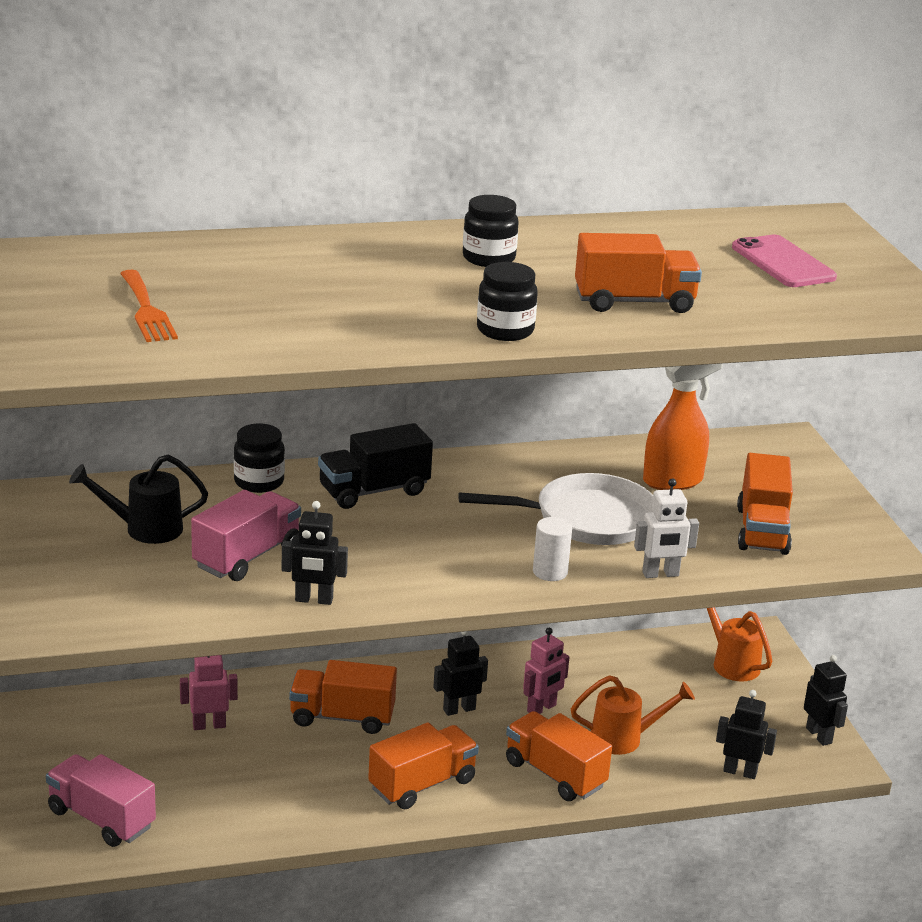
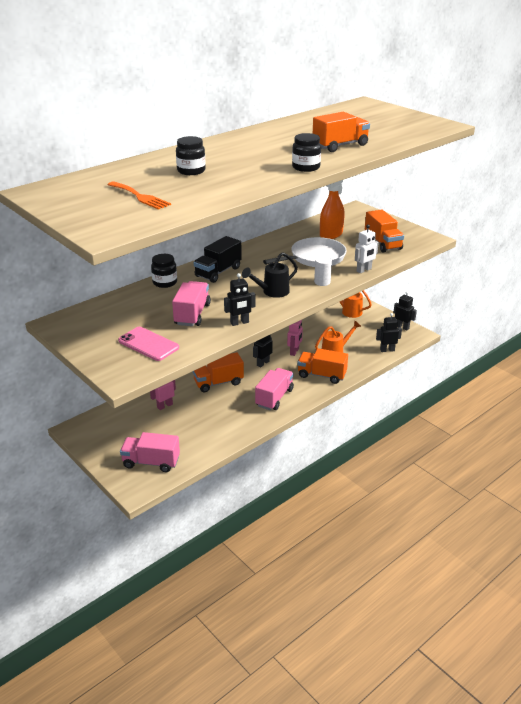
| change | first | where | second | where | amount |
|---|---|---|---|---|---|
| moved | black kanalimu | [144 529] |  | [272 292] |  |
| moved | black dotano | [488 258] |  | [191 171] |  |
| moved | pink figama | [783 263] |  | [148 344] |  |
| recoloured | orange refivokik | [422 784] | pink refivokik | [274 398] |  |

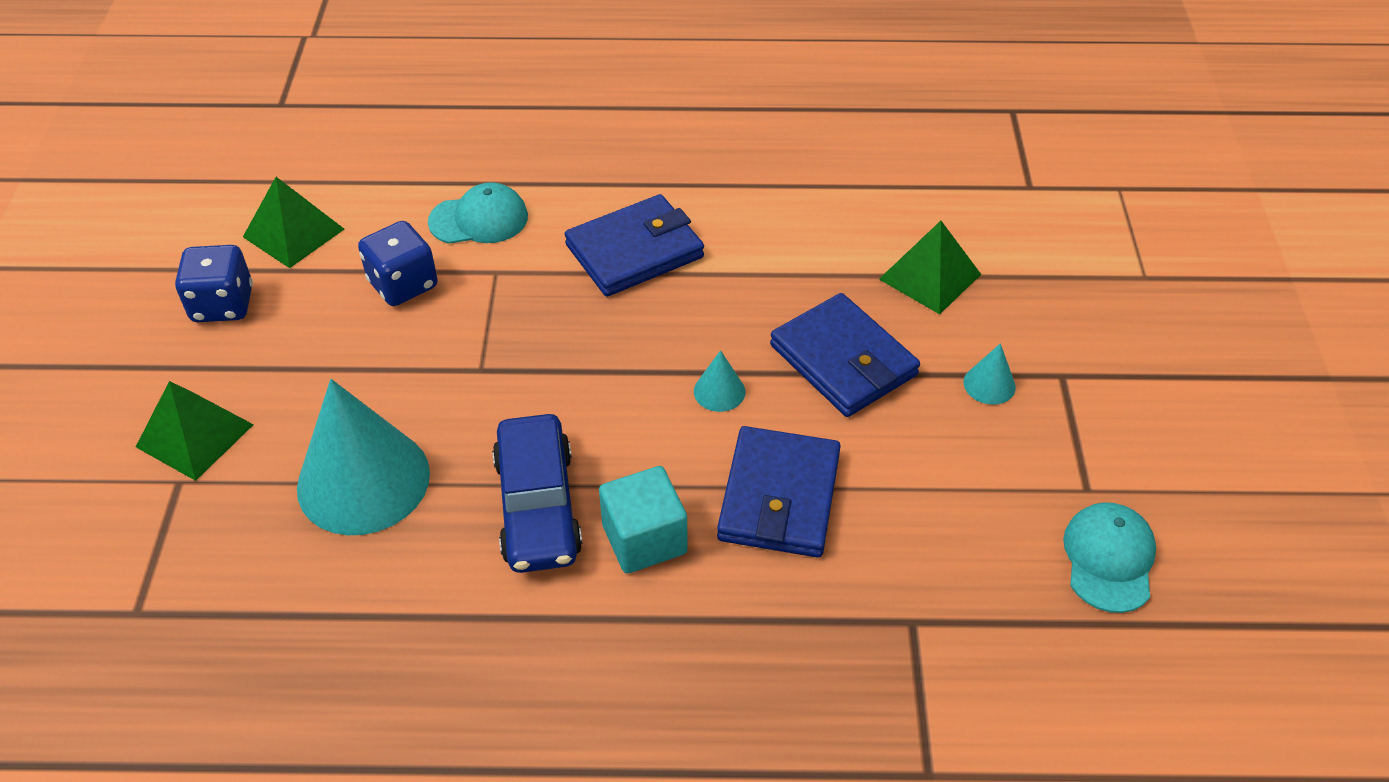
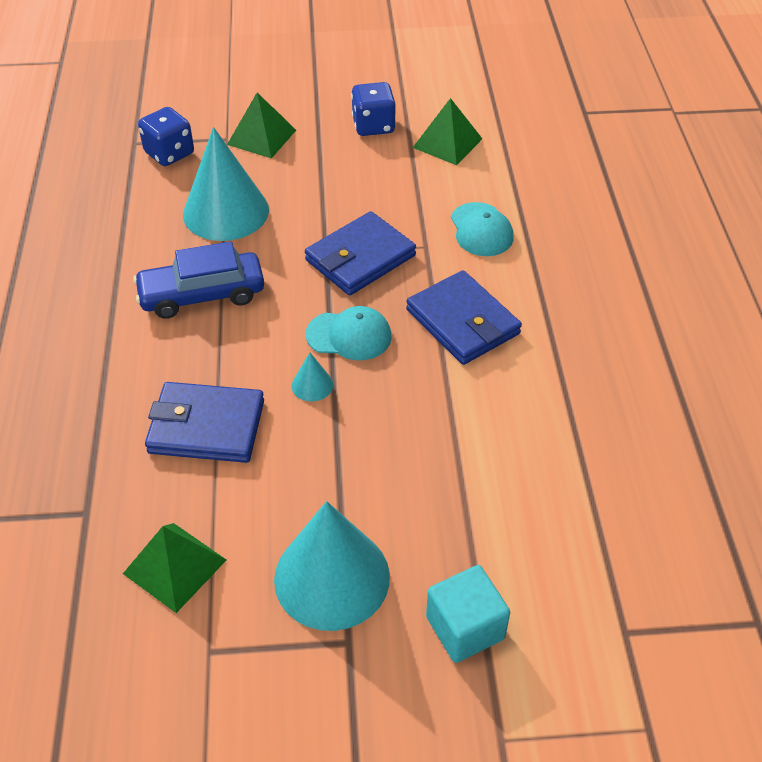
| change | first | where | second | where | amount |
|---|---|---|---|---|---|
| moved | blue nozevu | [403 284] |  | [169 153] |  |
| moved | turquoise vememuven | [644 539] |  | [465 628] |  |
| moved | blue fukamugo | [843 360] |  | [360 258] |  |
| moved | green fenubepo | [929 276] |  | [174 566] |  |
| moved | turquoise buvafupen | [1109 559] |  | [349 335] |  |
| resized | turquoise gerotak | [989 384] |  | [332 577] | x2.39 |

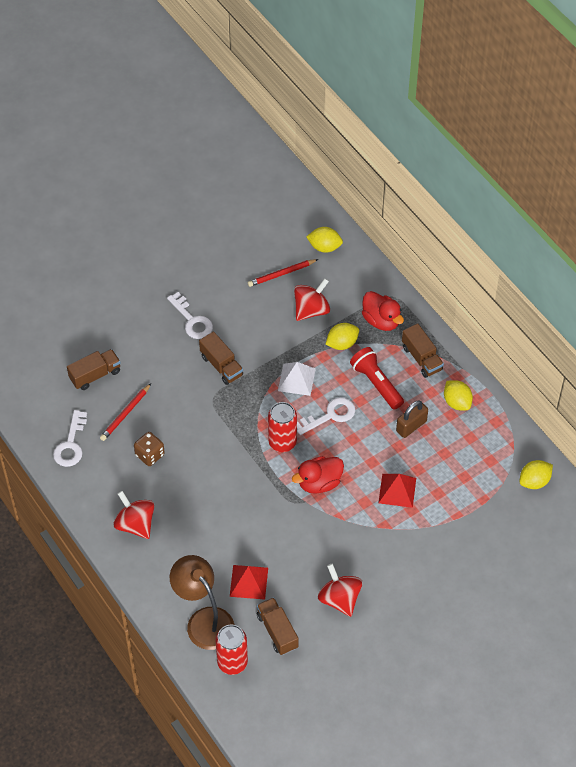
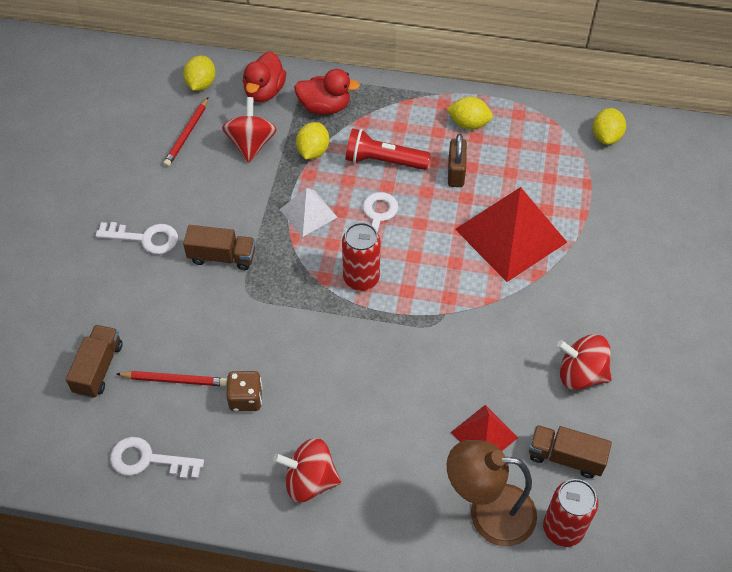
| change | first | where | second | where | amount |
|---|---|---|---|---|---|
| removed | brown refivokik | [421 358] |  |  |  |
| moved | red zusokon | [319 483] |  | [264 91] |  |
| turned | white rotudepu | [71 444] |  | [148 460] | 135 degrees clockwise |
| turned | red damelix | [125 414] |  | [174 380] | 75 degrees counterclockwise |
| turned | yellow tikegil | [324 247] |  | [201 84] | 45 degrees counterclockwise |
| resized | red fenubepo | [397 490] |  | [510 235] | x1.87 |

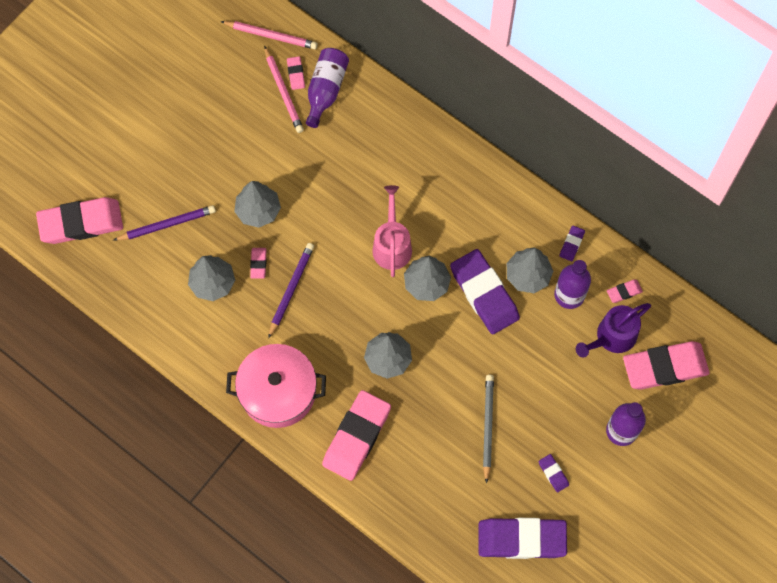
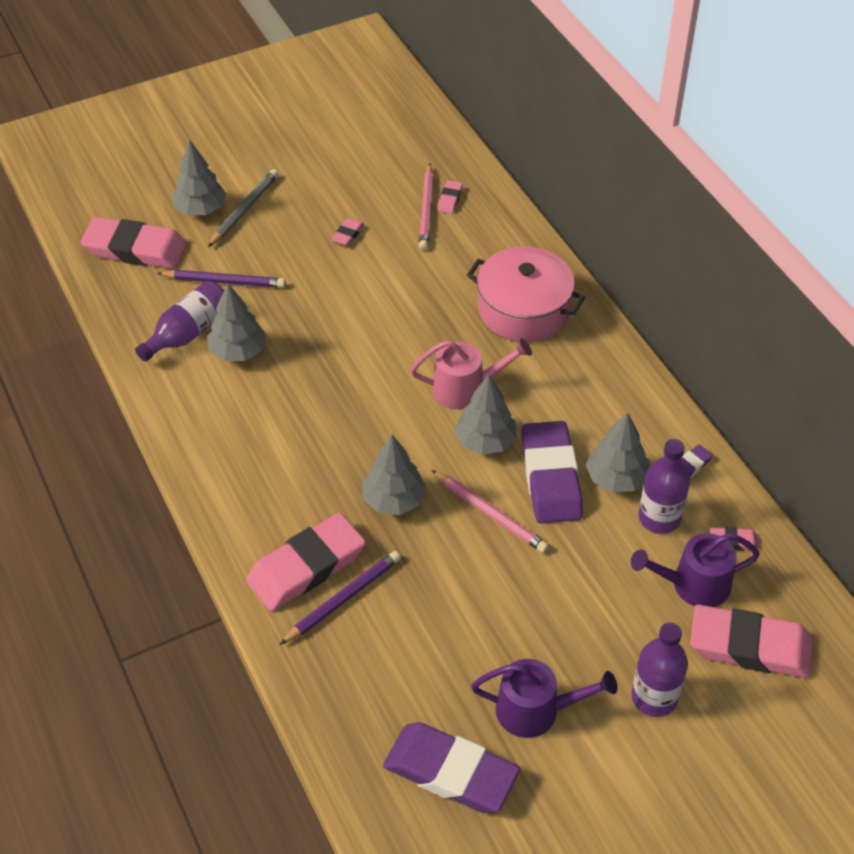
| change | first | where | second | where | amount |
|---|---|---|---|---|---|
| moved | pink damelix | [271 36] |  | [490 514] |  |
| moved | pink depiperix | [278 391] |  | [523 310] |  |
| moved | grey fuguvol | [258 210] |  | [200 209] |  |
| moved | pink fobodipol | [258 264] |  | [348 234] |  |
| moved | purple damelix | [291 289] |  | [343 599] |  |
| moved | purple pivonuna | [326 90] |  | [189 333] |  |
| moved | grey damelix | [487 426] |  | [244 210] |  |
| replaced | purple fobodipol | [553 473] | purple kanalimu | [535 710] |  |
| turned | pink kanalimu | [392 245] |  | [465 389] | 60 degrees clockwise |

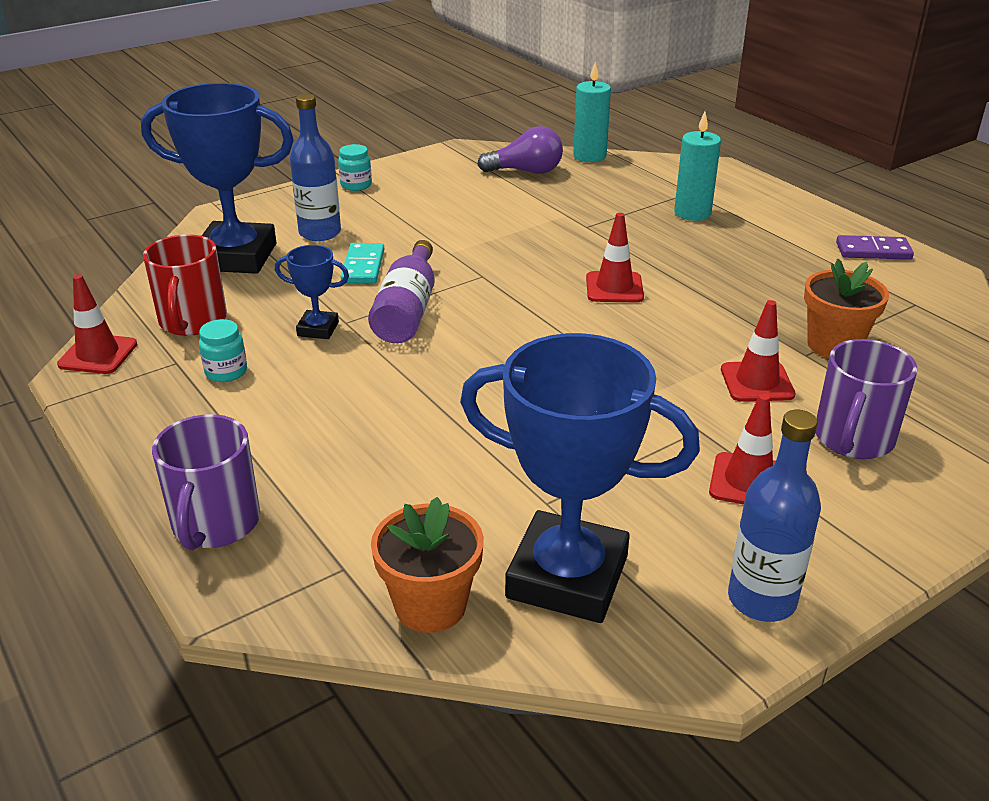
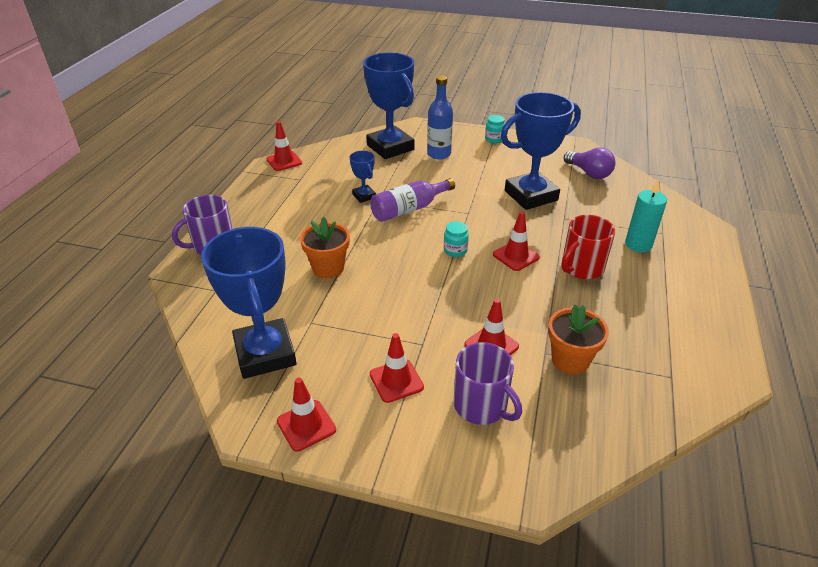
| change | first | where | second | where | amount |
|---|---|---|---|---|---|
| removed | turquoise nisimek | [363 266] |  |  |  |
| removed | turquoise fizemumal | [589 156] |  |  |  |
| removed | purple nisimek | [873 251] |  |  |  |
| added |  |  | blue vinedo | [531 195] |  |
| moved | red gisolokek | [192 321] |  | [581 268] |  |
| moved | turquoise dotano | [226 372] |  | [455 250] |  |
| moved | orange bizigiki | [430 605] |  | [328 268] |  |
| replaced | blue pivonuna | [761 599] | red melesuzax | [306 425] |  |
| turned | purple gisolokek | [853 439] |  | [481 406] | 120 degrees counterclockwise |

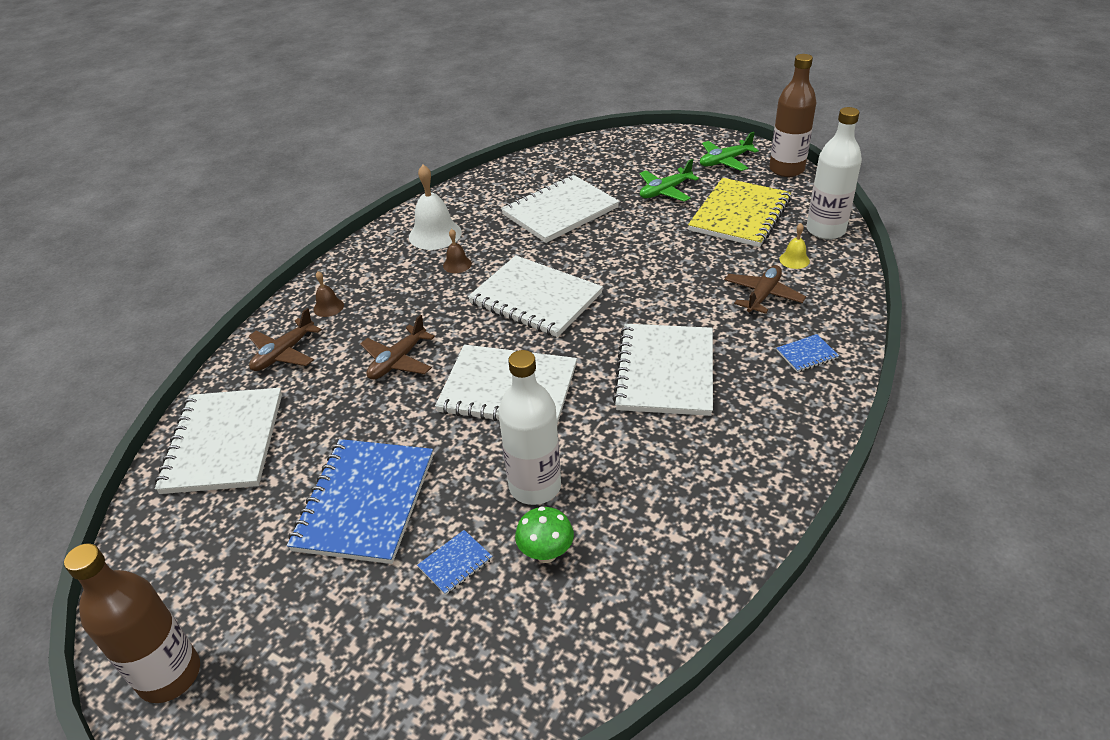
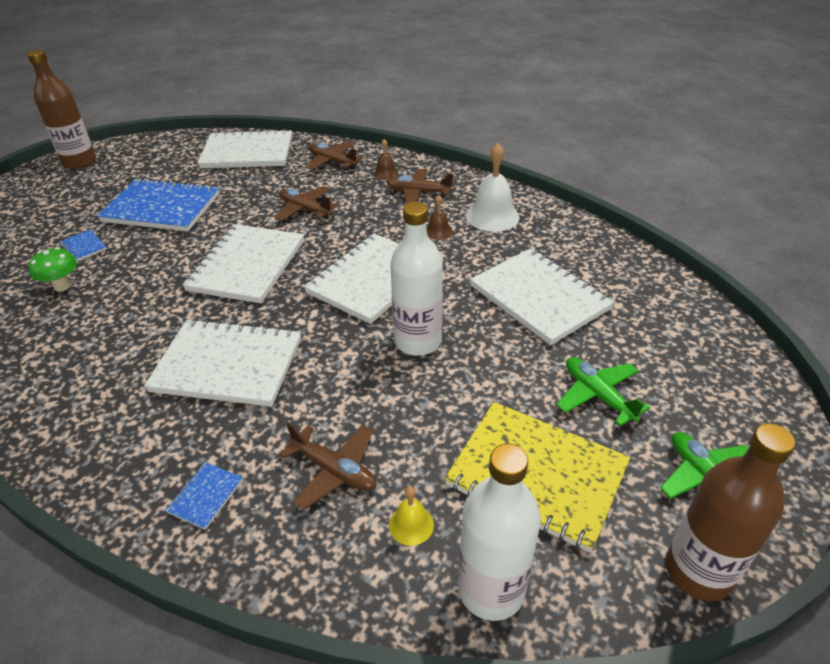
| change | first | where | second | where | amount |
|---|---|---|---|---|---|
| added |  |  | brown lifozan | [418 193] |  |
| moved | white pivonuna | [535 486] |  | [418 341] |  |
| turned | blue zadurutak | [806 354] |  | [205 496] | 45 degrees clockwise |

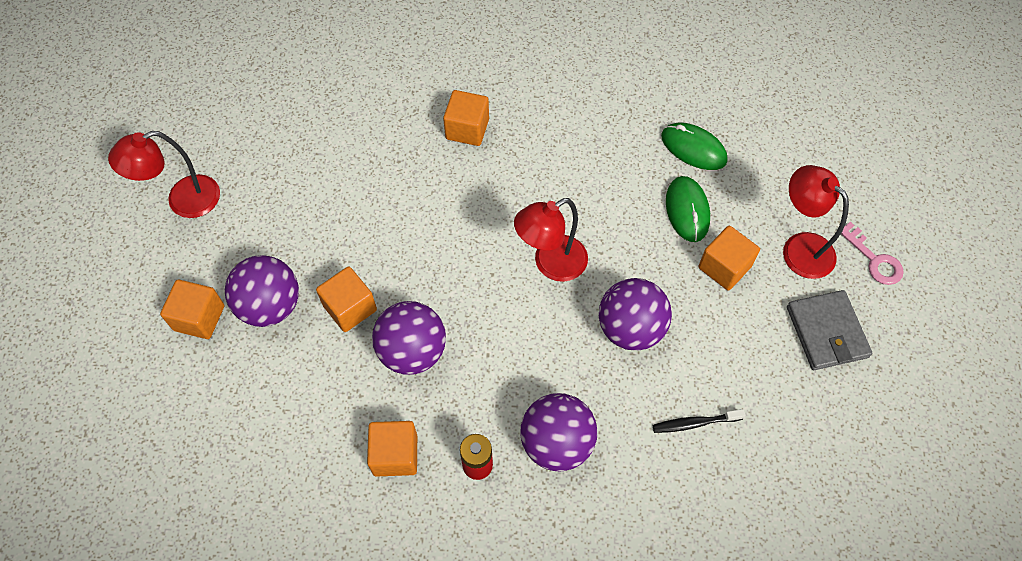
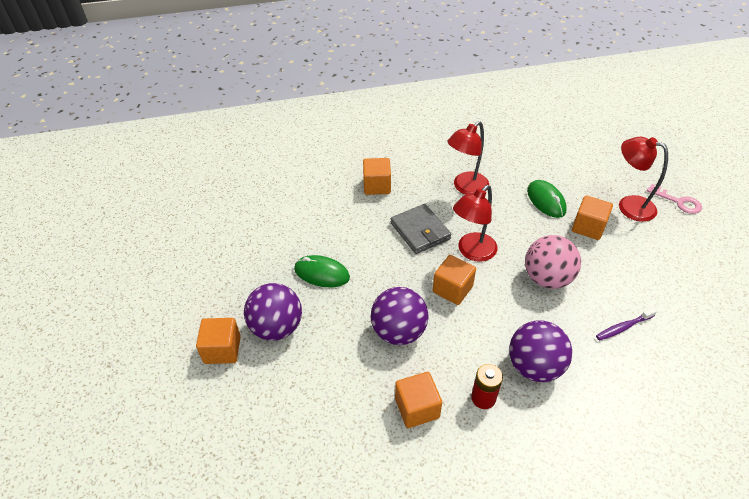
| change | first | where | second | where | amount |
|---|---|---|---|---|---|
| moved | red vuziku | [183 201] |  | [465 187] |  |
| moved | orange vememuven | [350 308] |  | [452 289] |  |
| moved | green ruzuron | [693 148] |  | [322 273] |  |
| moved | grey fukamugo | [827 332] |  | [420 231] |  |
| recoloured | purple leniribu | [630 328] | pink leniribu | [547 278] |  |
| recoloured | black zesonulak | [694 423] | purple zesonulak | [623 327] |  |

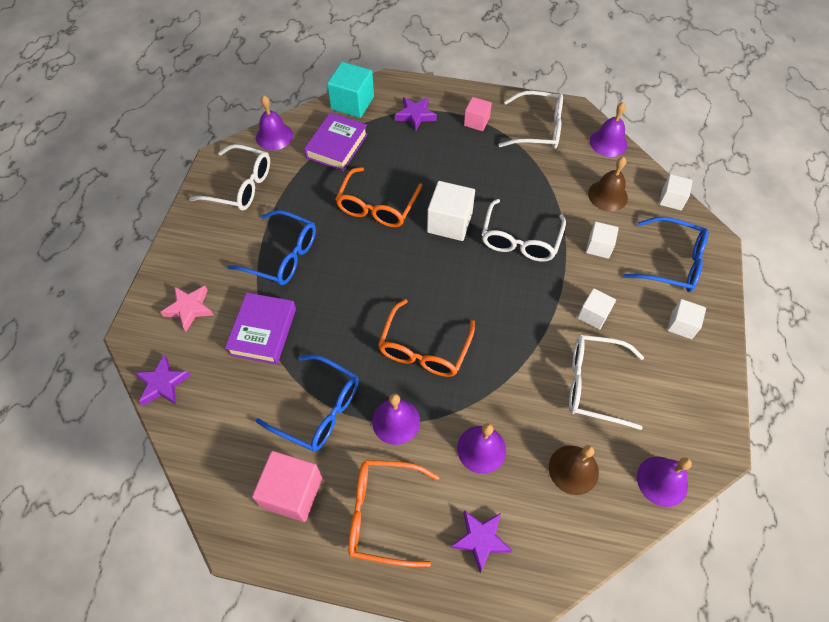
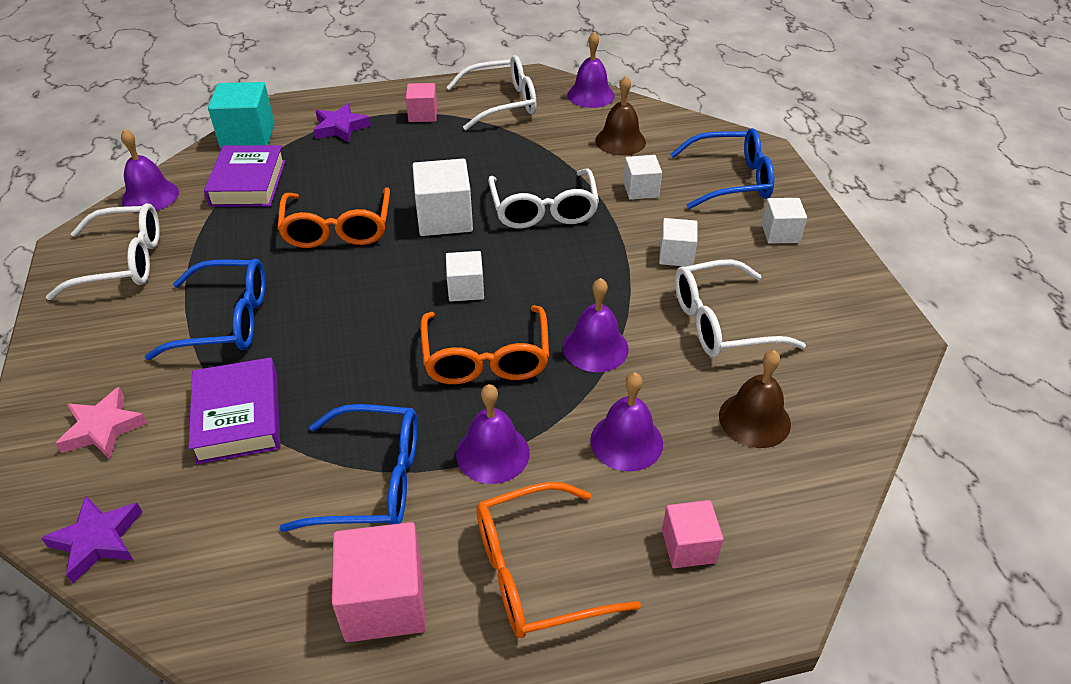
| change | first | where | second | where | amount |
|---|---|---|---|---|---|
| moved | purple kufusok | [662 481] |  | [595 347] |  |
| moved | white vememuven | [671 199] |  | [465 289] |  |
| replaced | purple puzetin | [481 539] | pink vememuven | [688 546] |  |

